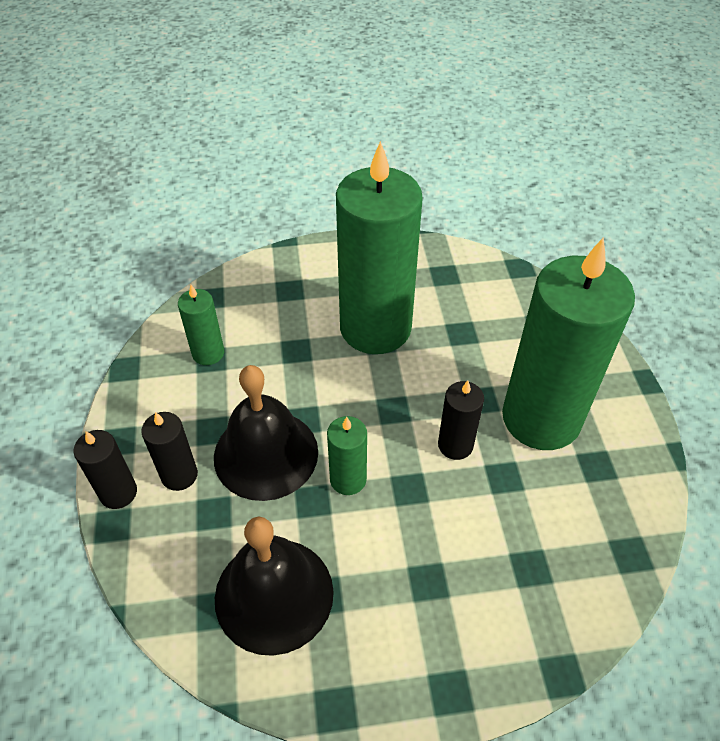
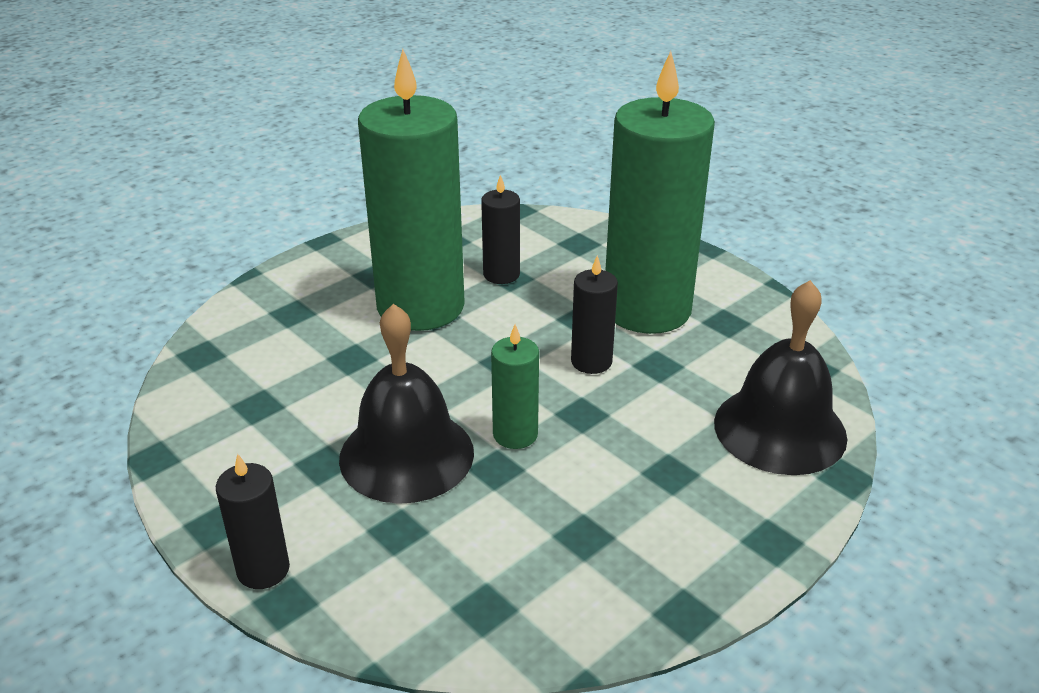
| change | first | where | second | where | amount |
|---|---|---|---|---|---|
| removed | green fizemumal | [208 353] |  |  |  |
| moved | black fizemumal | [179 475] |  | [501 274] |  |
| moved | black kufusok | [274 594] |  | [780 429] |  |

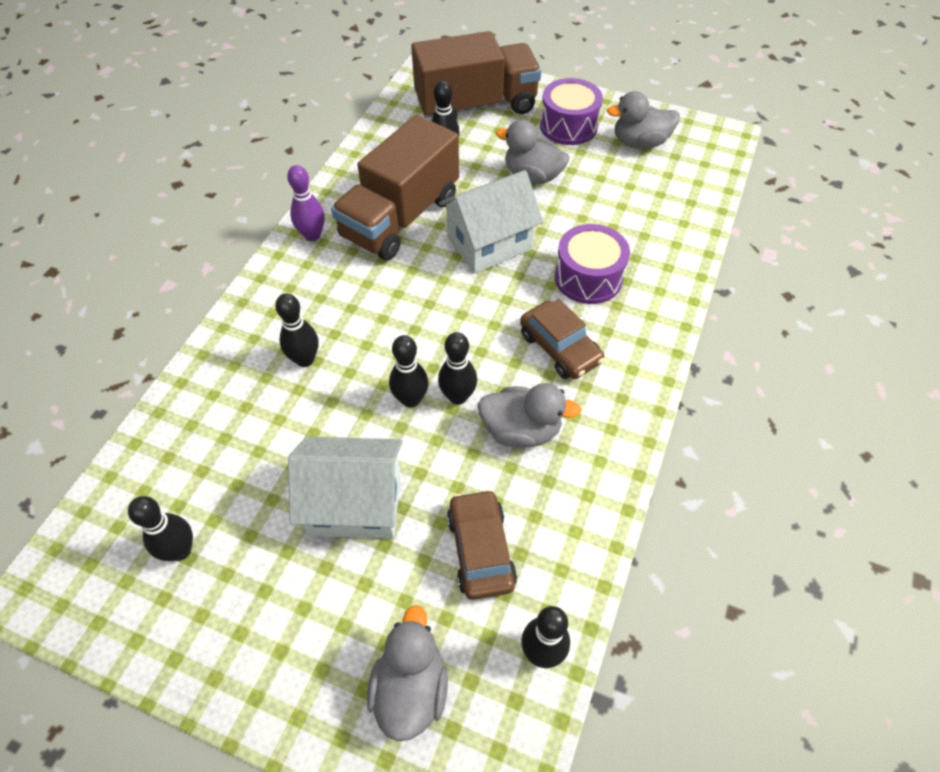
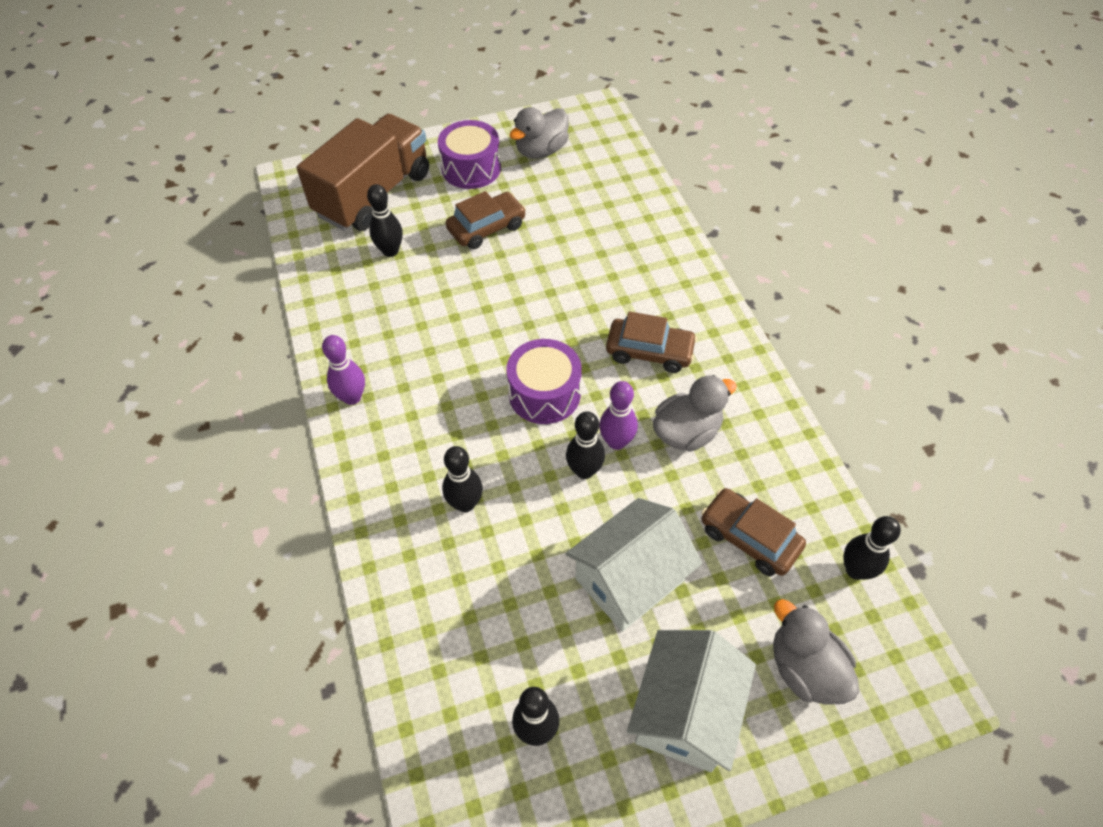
| change | first | where | second | where | amount |
|---|---|---|---|---|---|
| removed | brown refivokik | [400 217] |  |  |  |
| moved | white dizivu | [489 243] |  | [685 712] |  |
| moved | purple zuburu | [588 277] |  | [544 393] |  |
| replaced | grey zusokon | [532 176] | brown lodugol | [486 228] |  |
| recoloured | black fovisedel | [458 396] | purple fovisedel | [616 442] |  |

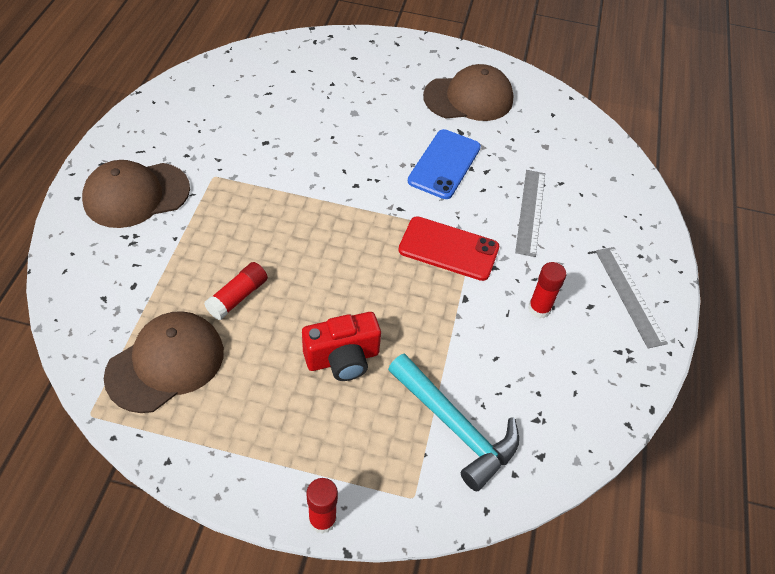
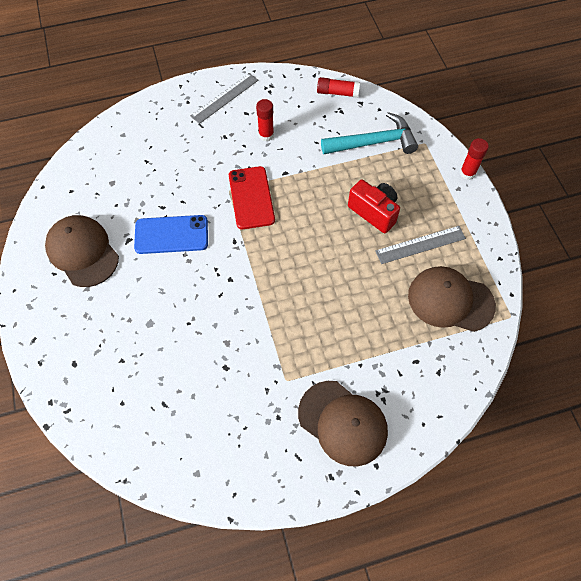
| change | first | where | second | where | amount |
|---|---|---|---|---|---|
| moved | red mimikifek | [238 297] |  | [337 93] |  |
| moved | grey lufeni | [530 212] |  | [420 244] |  |
| turned | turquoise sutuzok | [455 426] |  | [373 142] | 60 degrees clockwise |

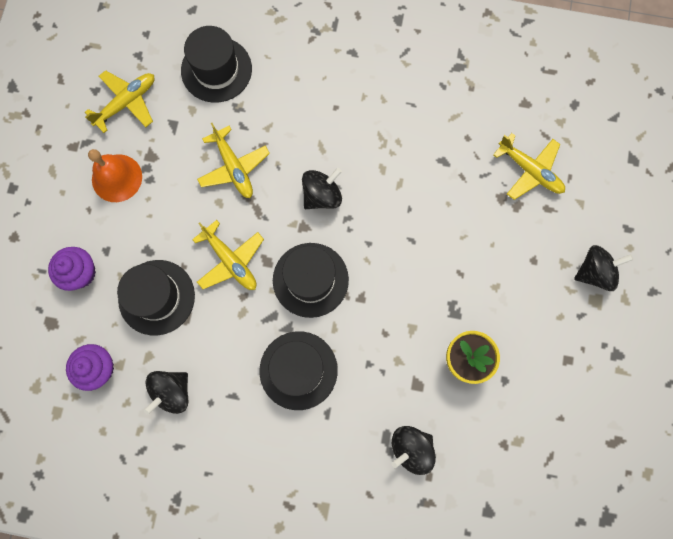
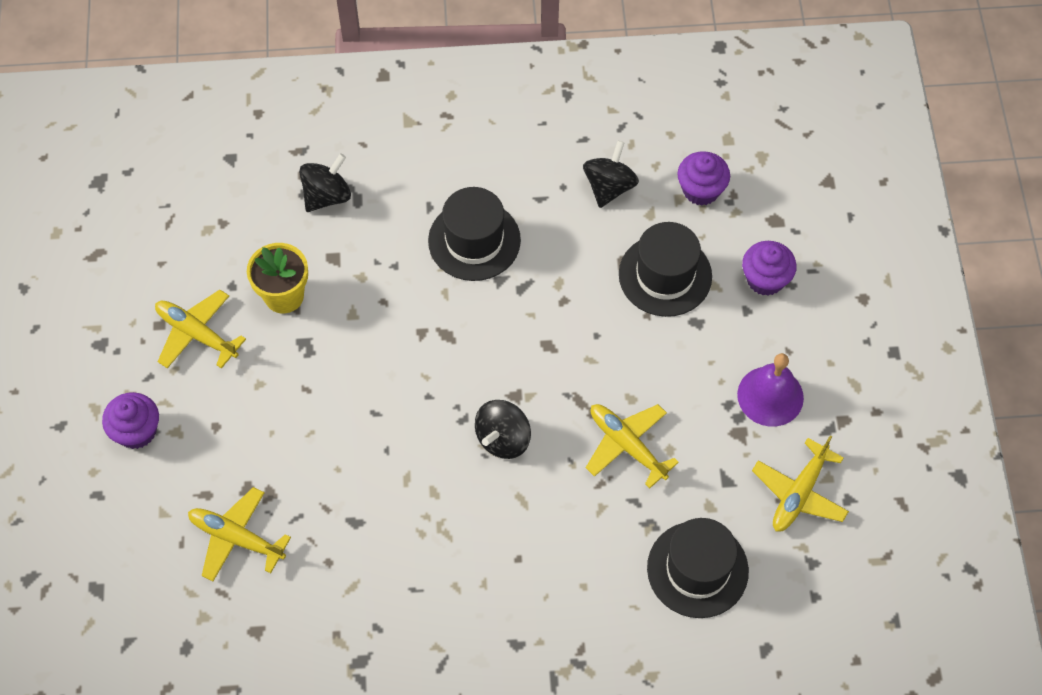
| change | first | where | second | where | amount |
|---|---|---|---|---|---|
| removed | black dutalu | [310 280] |  |  |  |
| moved | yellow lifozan | [231 261] |  | [196 334] |  |
| replaced | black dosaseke | [594 272] | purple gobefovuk | [136 431] |  |
| recoloured | orange kufusok | [117 178] | purple kufusok | [770 396] |  |

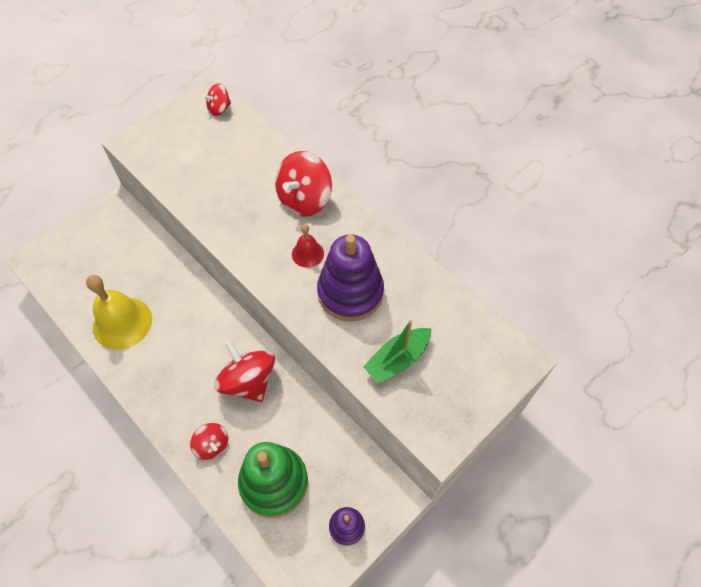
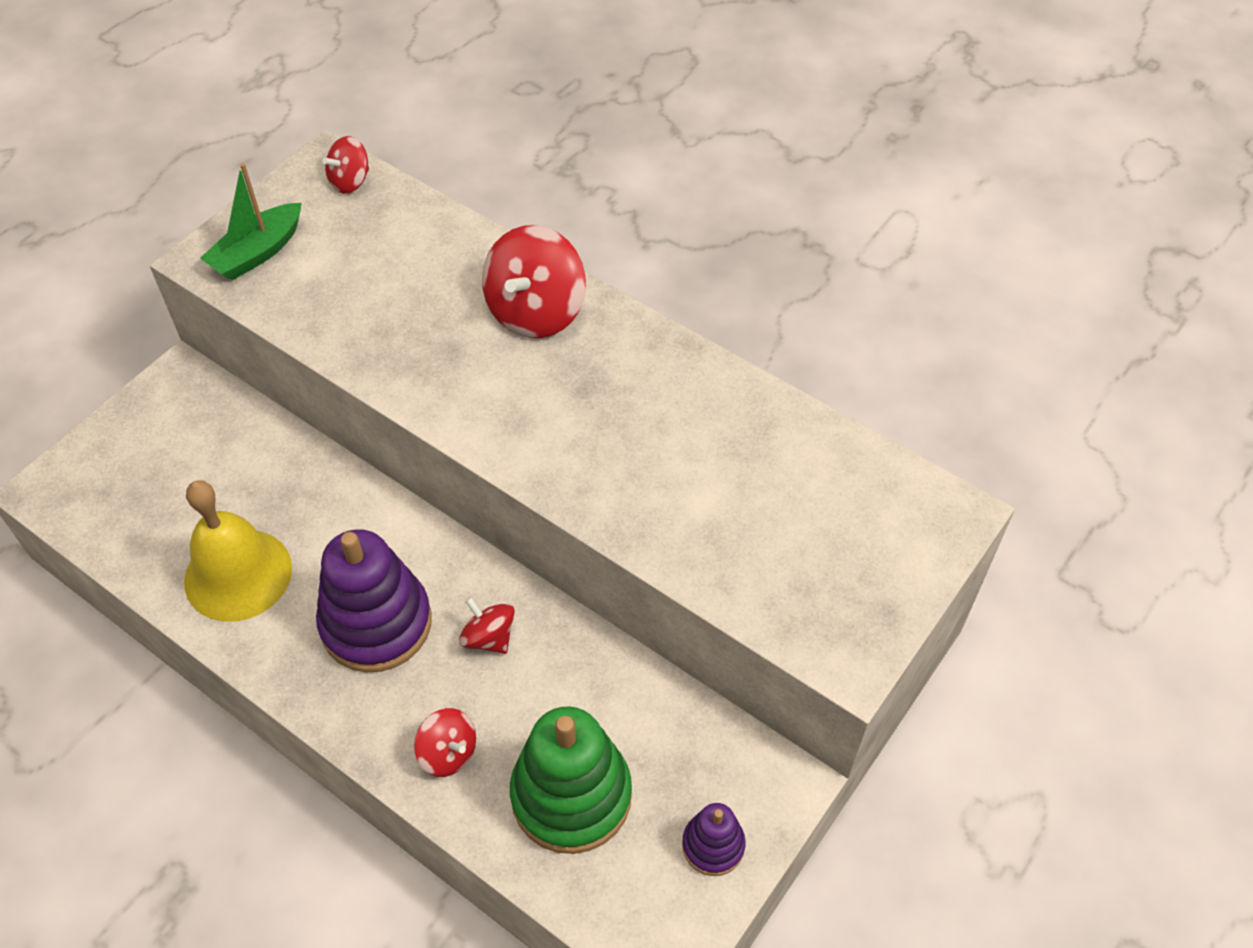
| change | first | where | second | where | amount |
|---|---|---|---|---|---|
| removed | red kufusok | [307 254] |  |  |  |
| moved | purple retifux | [350 293] |  | [376 623] |  |
| moved | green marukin | [397 359] |  | [258 252] |  |
| resized | red dosaseke | [248 381] |  | [489 637] | x0.55 |

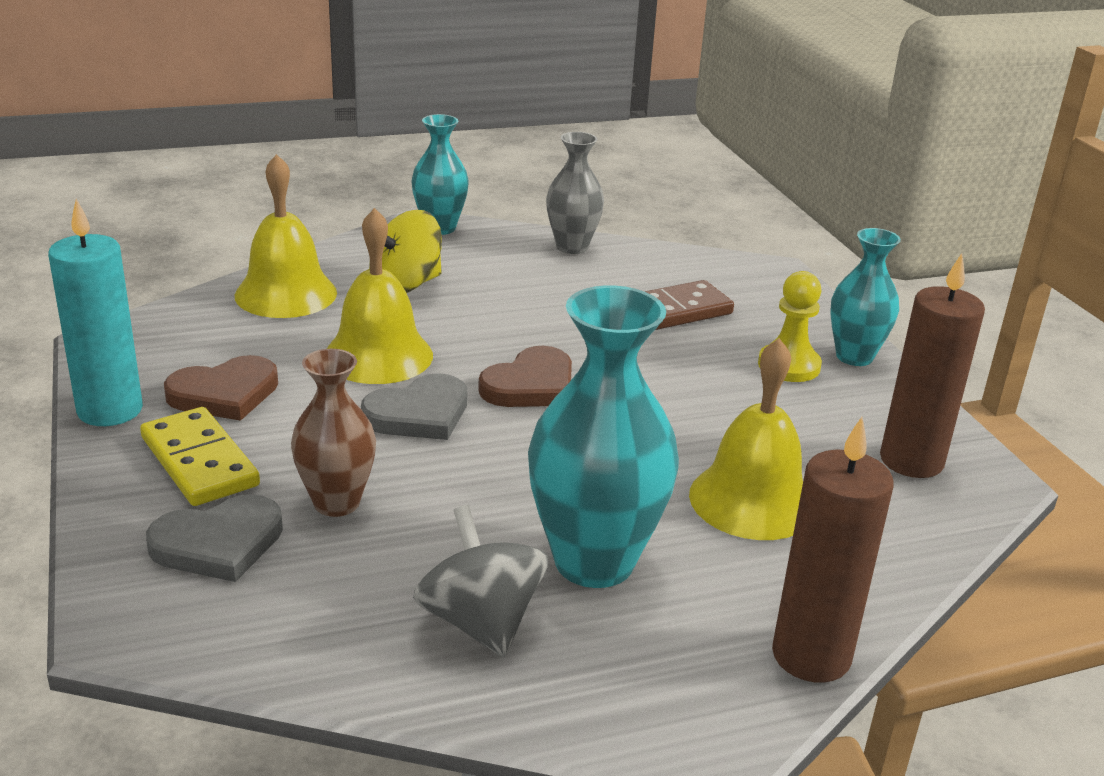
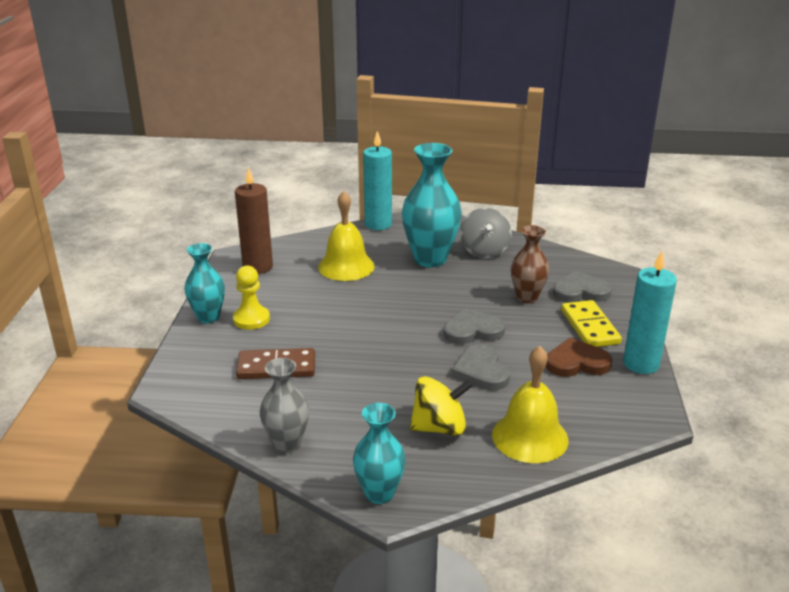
| change | first | where | second | where | amount |
|---|---|---|---|---|---|
| removed | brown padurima | [531 385] |  |  |  |
| replaced | yellow kufusok | [378 355] | grey padurima | [481 371] |  |
| recoloured | brown fizemumal | [811 656] | turquoise fizemumal | [378 224] |  |

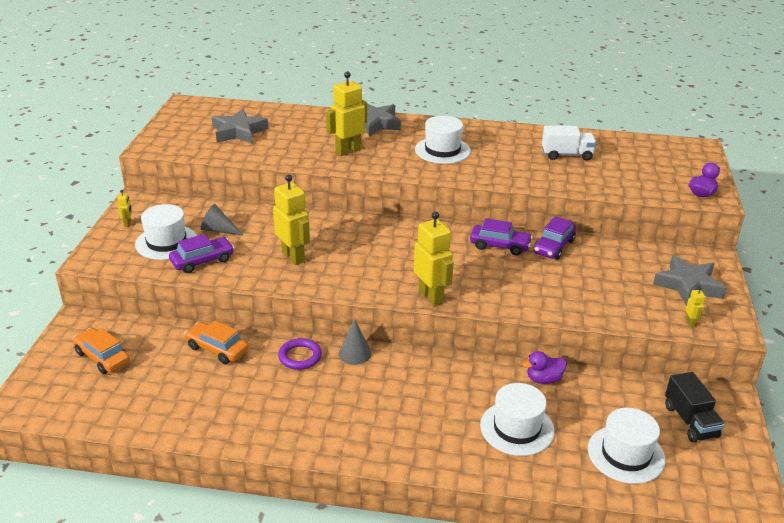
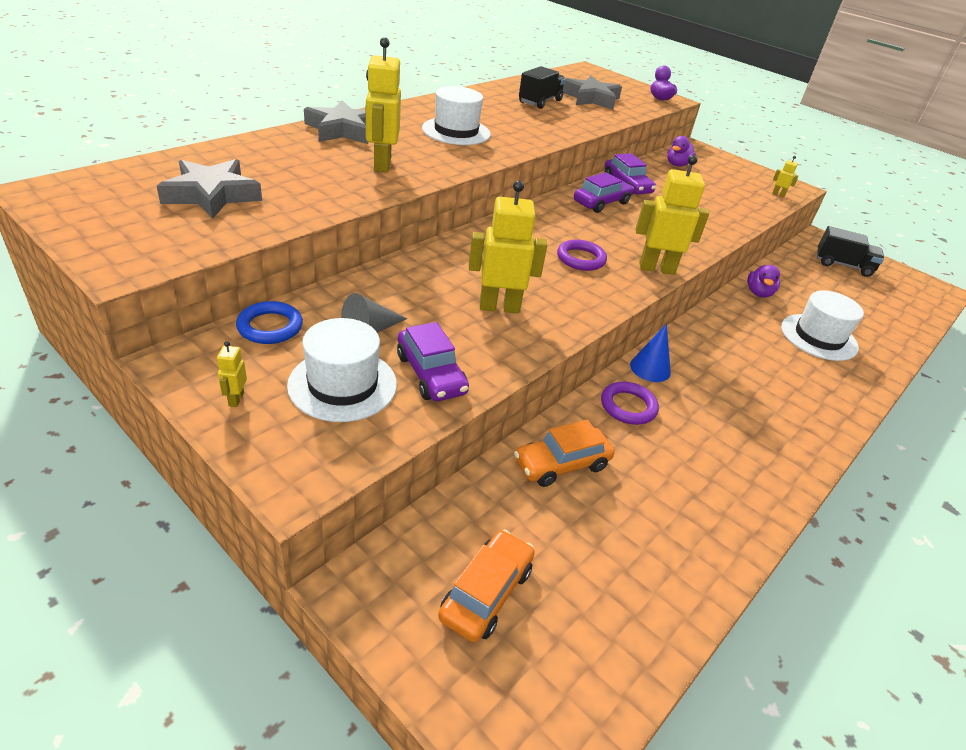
| change | first | where | second | where | amount |
|---|---|---|---|---|---|
| removed | white dutalu | [626 454] |  |  |  |
| added |  |  | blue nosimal | [270 327] |  |
| added |  |  | purple nosimal | [581 259] |  |
| added |  |  | purple zusokon | [677 165] |  |
| moved | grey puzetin | [688 285] |  | [591 98] |  |
| recoloured | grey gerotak | [355 353] | blue gerotak | [650 368] |  |
| recoloured | white refivokik | [567 155] | black refivokik | [540 101] |  |
| turned | orange lodugol | [102 357] |  | [486 593] | 135 degrees clockwise |
| turned | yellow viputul | [128 223] |  | [236 399] | 120 degrees counterclockwise |
| turned | purple lodugol | [202 261] |  | [431 374] | 150 degrees clockwise |

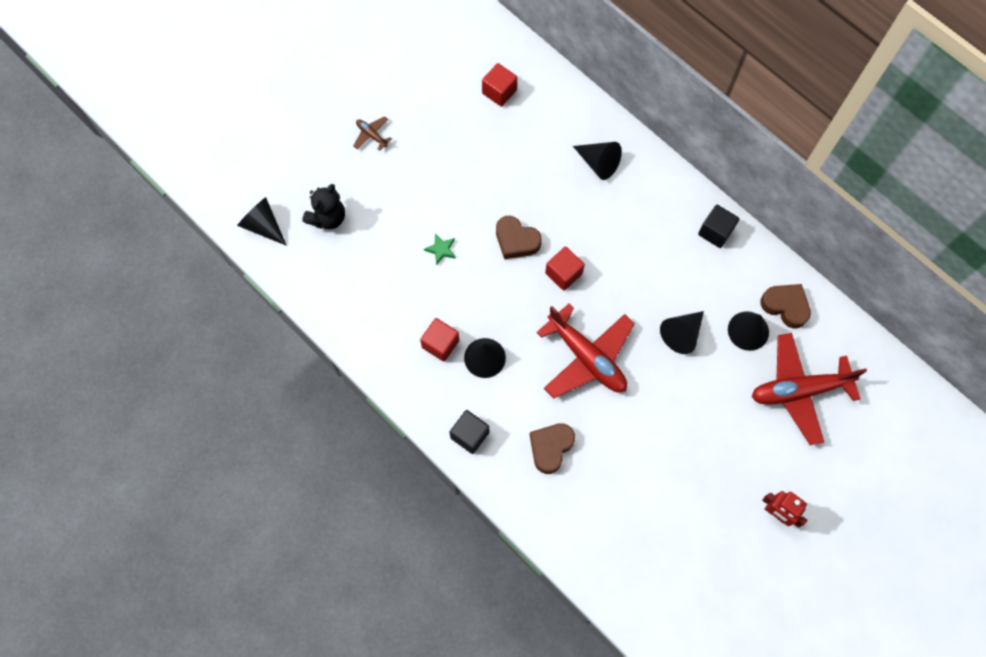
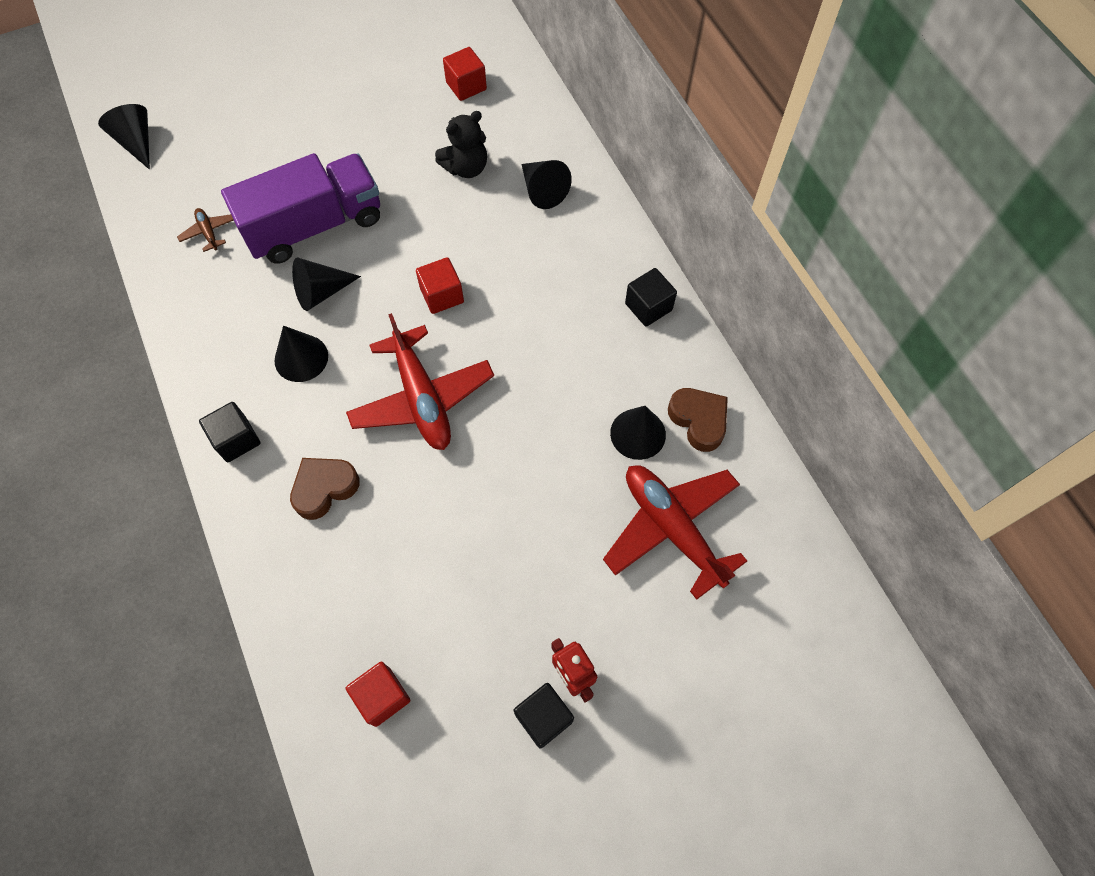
| change | first | where | second | where | amount |
|---|---|---|---|---|---|
| removed | brown padurima | [516 240] |  |  |  |
| added |  |  | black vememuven | [543 717] |  |
| moved | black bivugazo | [328 217] |  | [466 167] |  |
| moved | brown lifozan | [372 135] |  | [208 232] |  |
| moved | red vememuven | [440 344] |  | [382 696] |  |
| moved | black gerotak | [681 334] |  | [321 292] |  |
| replaced | green puzetin | [441 249] | purple refivokik | [315 226] |  |
| turned | red lifozan | [799 390] |  | [672 528] | 45 degrees clockwise |

